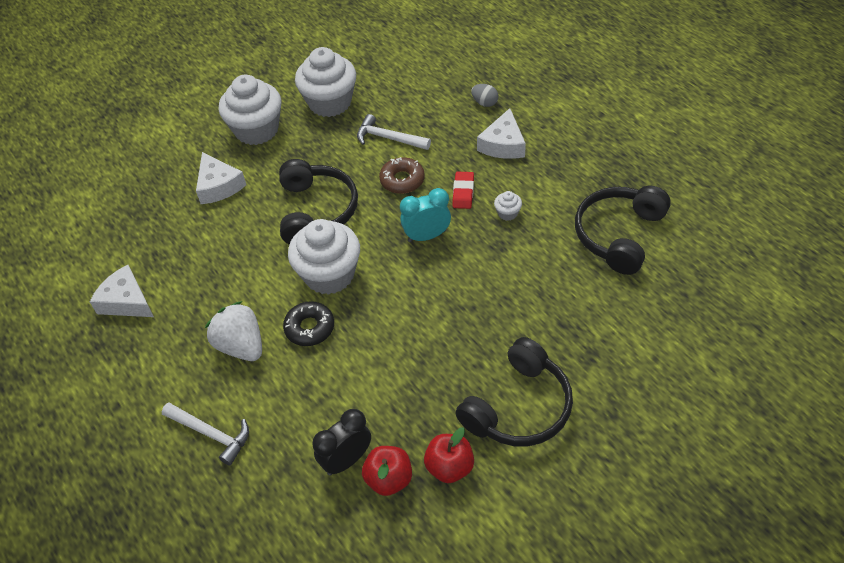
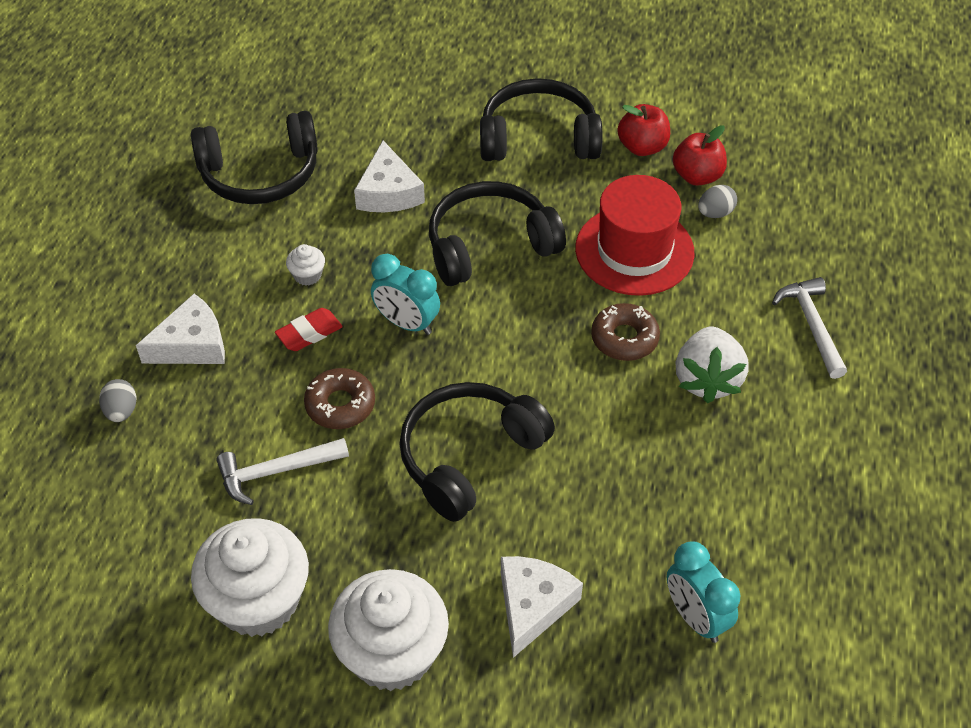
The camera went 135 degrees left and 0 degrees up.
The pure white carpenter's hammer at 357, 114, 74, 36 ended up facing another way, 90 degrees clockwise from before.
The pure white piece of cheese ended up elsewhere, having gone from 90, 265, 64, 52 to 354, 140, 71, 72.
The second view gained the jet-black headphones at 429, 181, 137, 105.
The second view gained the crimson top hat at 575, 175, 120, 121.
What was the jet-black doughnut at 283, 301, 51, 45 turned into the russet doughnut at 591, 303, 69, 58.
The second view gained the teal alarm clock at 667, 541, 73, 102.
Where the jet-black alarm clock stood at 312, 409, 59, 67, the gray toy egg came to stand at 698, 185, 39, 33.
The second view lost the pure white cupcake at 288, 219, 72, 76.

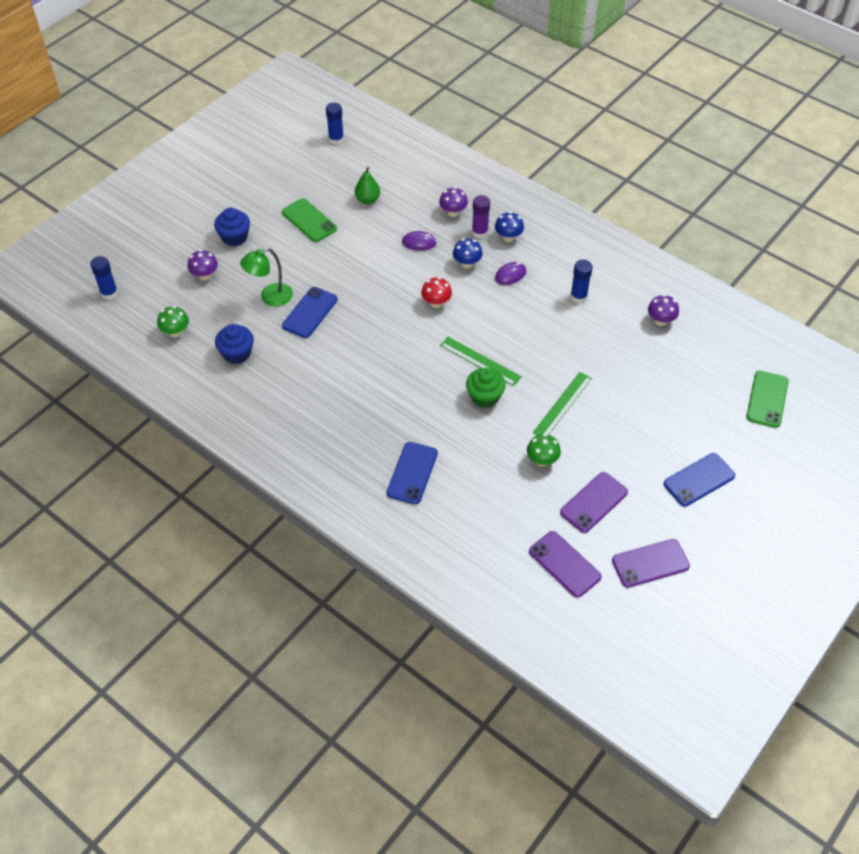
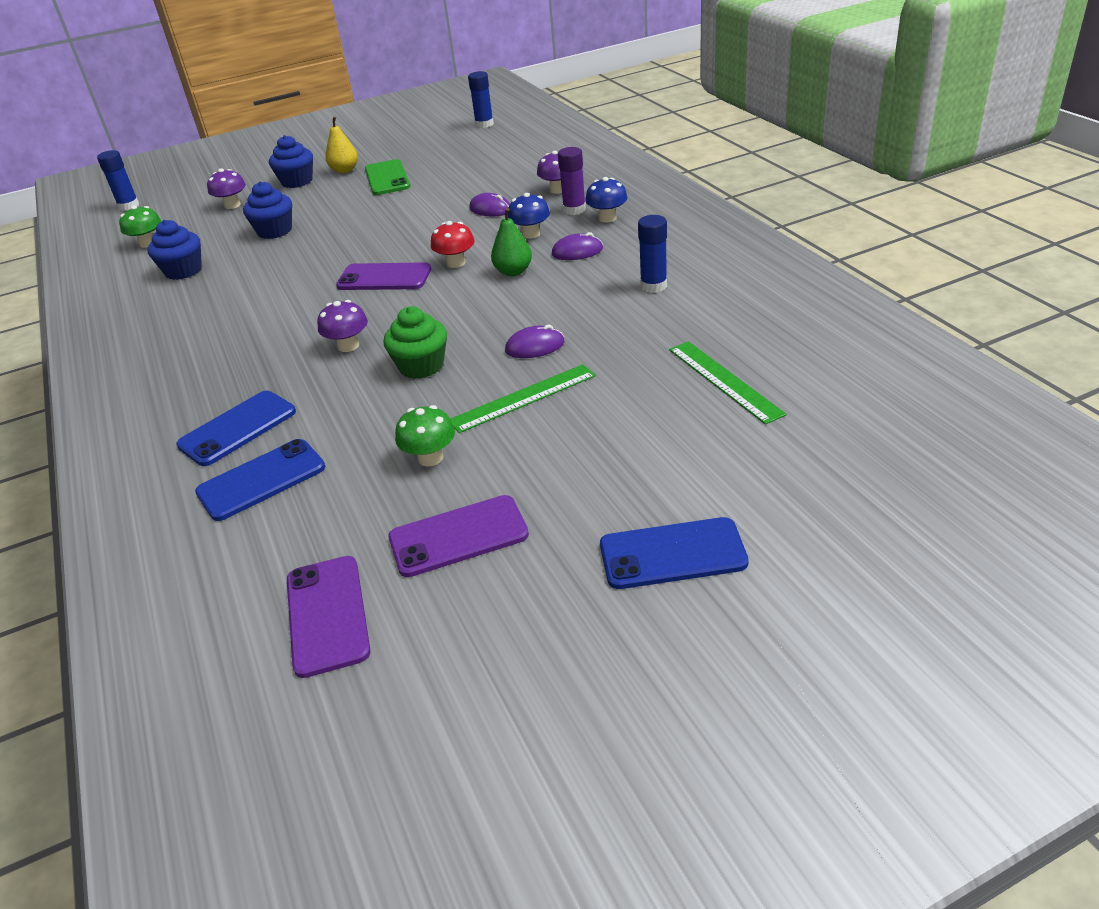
The camera went 30 degrees right and 15 degrees down.
The cobalt mobile phone ended up elsewhere, having gone from 282, 287, 55, 51 to 195, 439, 130, 82.
Where the green lamp stood at 240, 248, 53, 58, the cobalt cupcake came to stand at 243, 181, 49, 58.
The purple fungus ended up elsewhere, having gone from 648, 294, 31, 32 to 317, 300, 51, 52.
The second view gained the yellow pear fruit at 325, 116, 33, 57.
The purple mobile phone ended up elsewhere, having gone from 612, 539, 78, 49 to 336, 262, 95, 28.
The green pear fruit ended up elsewhere, having gone from 355, 167, 25, 37 to 491, 208, 41, 68.
The second view gained the purple mouse at 505, 325, 60, 33.
The green straightedge ended up elsewhere, having gone from 440, 337, 82, 49 to 669, 341, 118, 84.
The second view lost the green mobile phone at 746, 371, 43, 57.

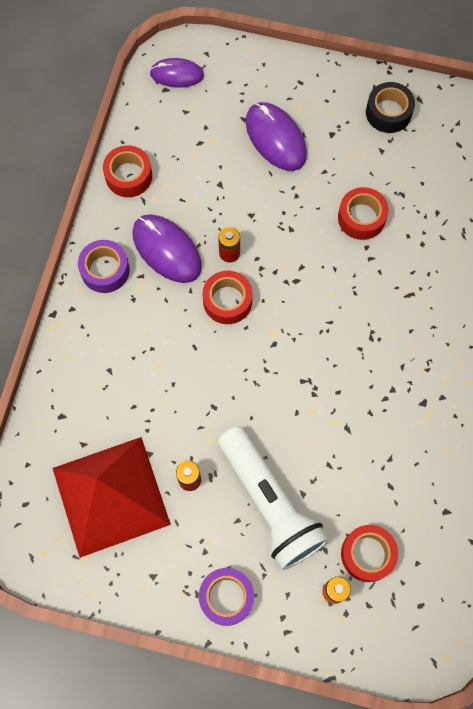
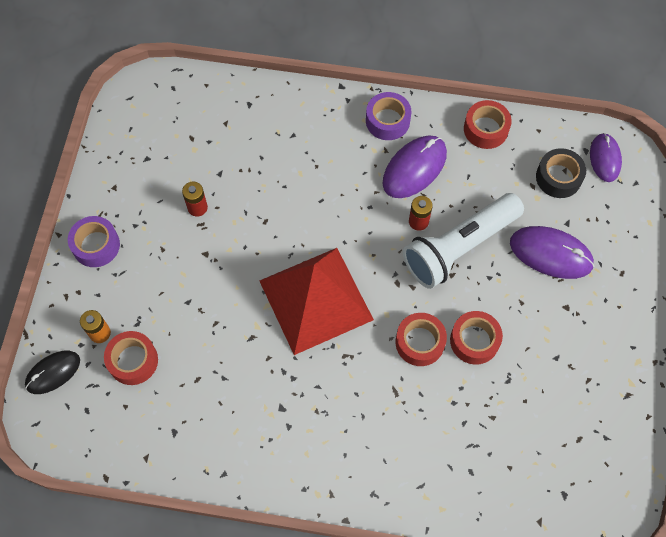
The camera went 85 degrees right and 5 degrees down.
The second view gained the jet-black mouse at 25, 351, 55, 43.
The crimson pyramid ended up elsewhere, having gone from 52, 437, 119, 121 to 260, 248, 114, 107.
The crimson roll of tape ended up elsewhere, having gone from 202, 271, 51, 53 to 396, 313, 51, 53.
The pure white flashlight ended up elsewhere, having gone from 218, 426, 111, 144 to 403, 193, 121, 96.
The purple mouse at 246, 102, 61, 69 ended up facing another way, 60 degrees clockwise from before.
The jet-black roll of tape ended up elsewhere, having gone from 366, 82, 49, 51 to 536, 148, 50, 50.

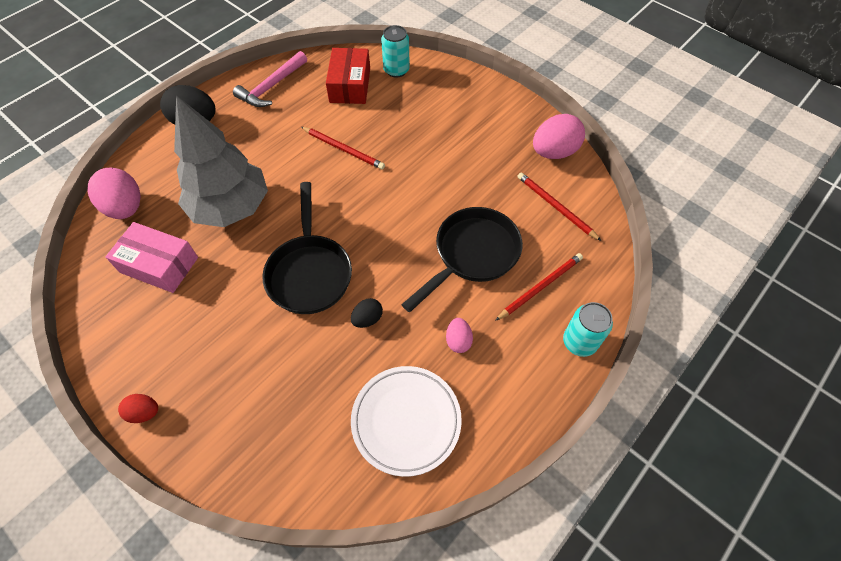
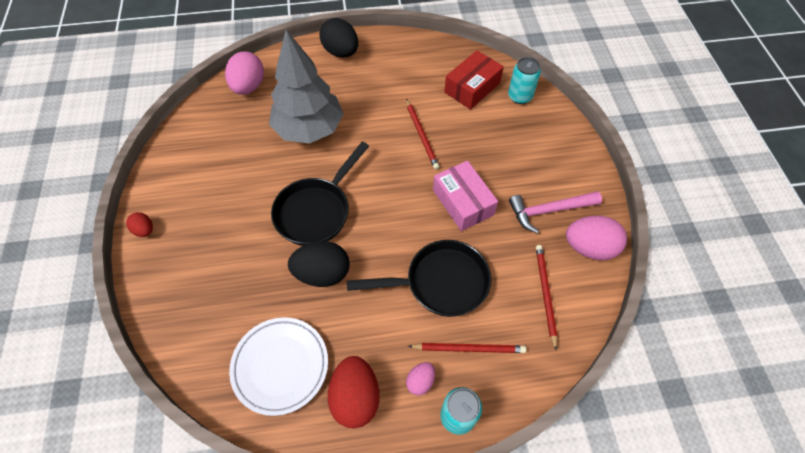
The camera went 40 degrees right and 0 degrees up.
The size of the jet-black toy egg at 351, 298, 32, 30 changed by a factor of 1.92.
The second view gained the crimson toy egg at 328, 356, 52, 73.
The rosy toy egg ended up elsewhere, having gone from 446, 318, 27, 35 to 406, 362, 29, 34.
The rosy parcel ended up elsewhere, having gone from 105, 222, 93, 71 to 433, 161, 65, 70.
The rosy carpenter's hammer ended up elsewhere, having gone from 233, 51, 74, 56 to 509, 191, 93, 42.

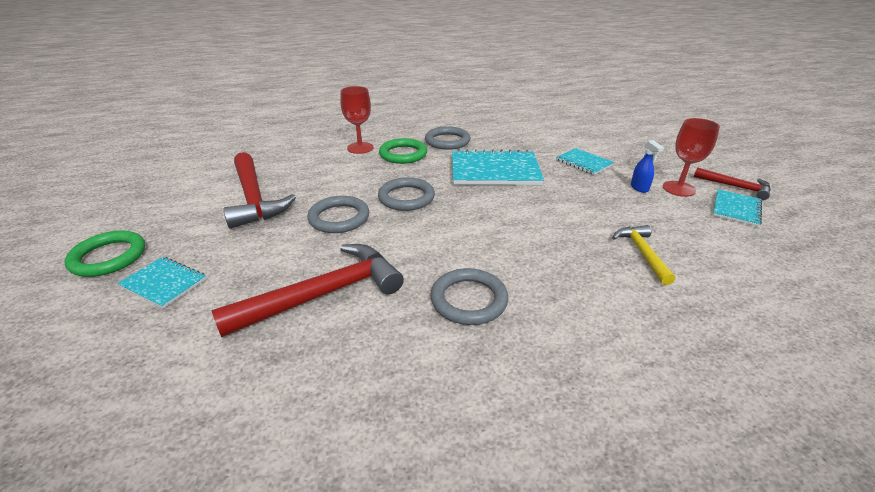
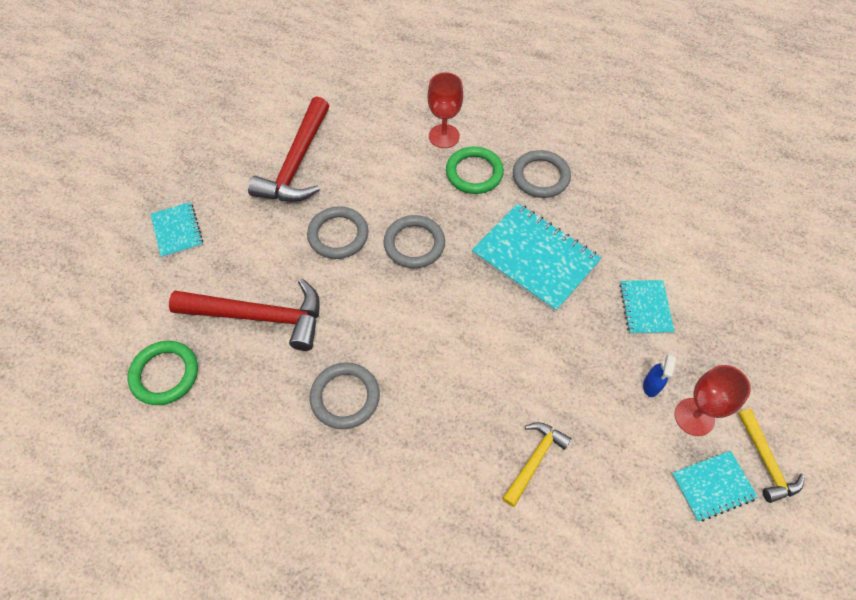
The camera went 40 degrees right and 25 degrees up.
The green ring ended up elsewhere, having gone from 64, 230, 81, 47 to 128, 341, 70, 64.
What was the crimson carpenter's hammer at 694, 167, 77, 33 turned into the yellow carpenter's hammer at 738, 409, 67, 94.

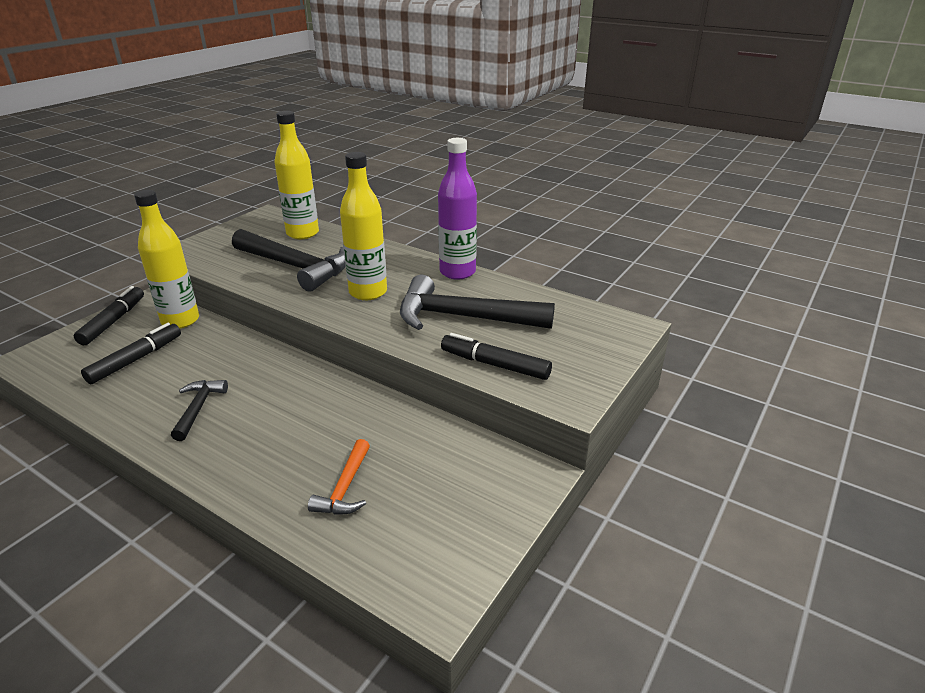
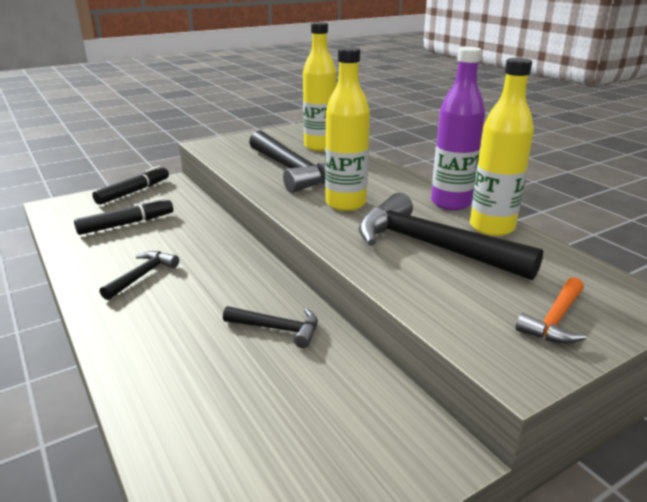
The camera went 25 degrees right and 5 degrees down.
The second view gained the jet-black carpenter's hammer at 223, 306, 95, 42.
The yellow bottle ended up elsewhere, having gone from 134, 190, 65, 139 to 470, 58, 64, 178.
The orange carpenter's hammer ended up elsewhere, having gone from 308, 439, 62, 76 to 516, 277, 71, 67.
The second view lost the jet-black marker at 441, 333, 111, 47.

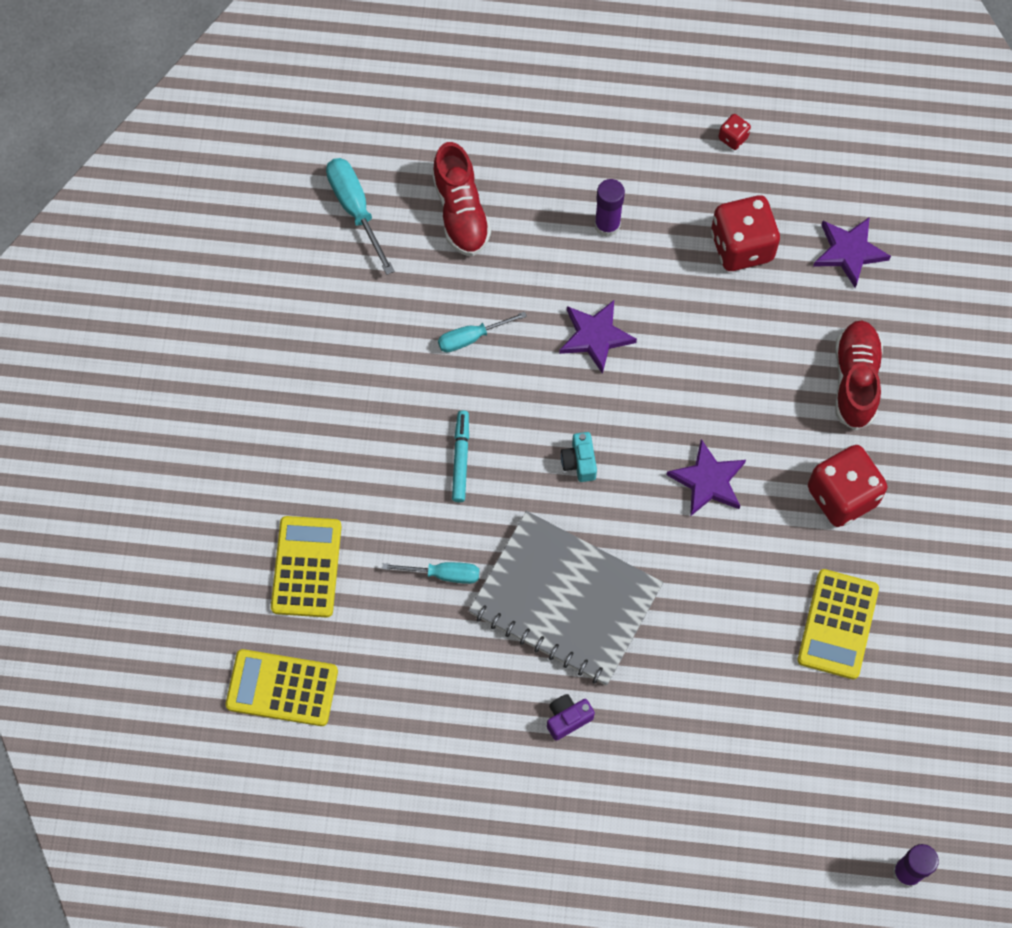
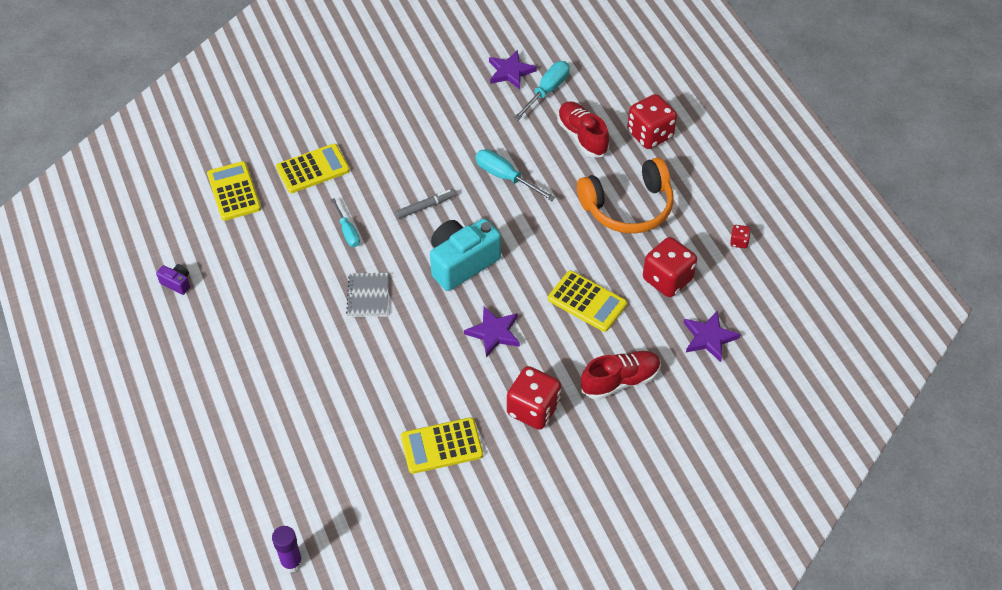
The camera went 60 degrees right and 15 degrees down.
The purple camera ended up elsewhere, having gone from 547, 694, 48, 47 to 156, 264, 34, 31.
The size of the gray exercise book at 468, 511, 195, 175 changed by a factor of 0.48.
What was the teal marker at 452, 410, 17, 92 turned into the gray marker at 395, 189, 61, 30.
The size of the teal camera at 561, 432, 36, 50 changed by a factor of 2.30.
The size of the teal screwdriver at 438, 312, 89, 40 changed by a factor of 1.51.
The purple five-pointed star ended up elsewhere, having gone from 559, 300, 78, 74 to 489, 50, 48, 39.
The second view gained the yellow adding machine at 548, 271, 79, 61.
The crimson shoe at 432, 142, 59, 114 ended up facing another way, 105 degrees clockwise from before.
Where the purple stick of glue stood at 594, 179, 31, 58, the orange headphones came to stand at 577, 157, 97, 77.
The second view gained the crimson die at 627, 94, 50, 55.

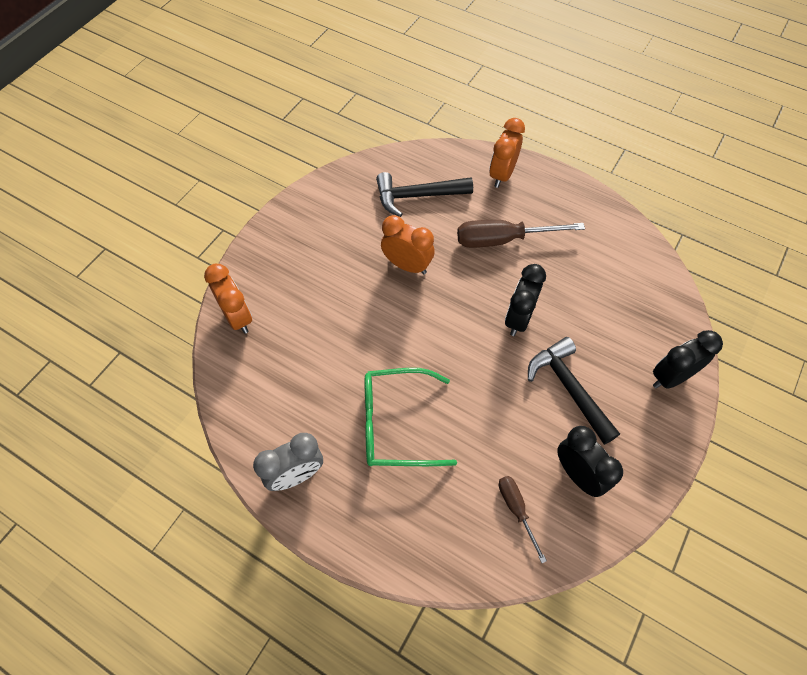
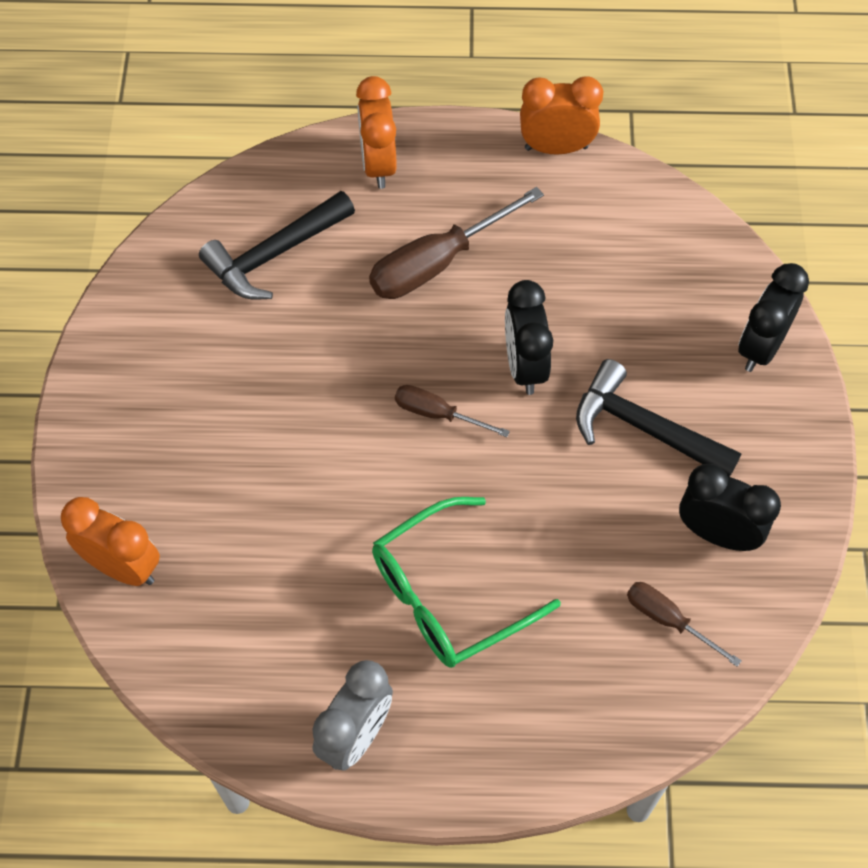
The camera went 30 degrees left and 0 degrees up.
The second view gained the russet screwdriver at 395, 385, 115, 52.
The orange alarm clock ended up elsewhere, having gone from 381, 215, 54, 60 to 520, 76, 83, 78.

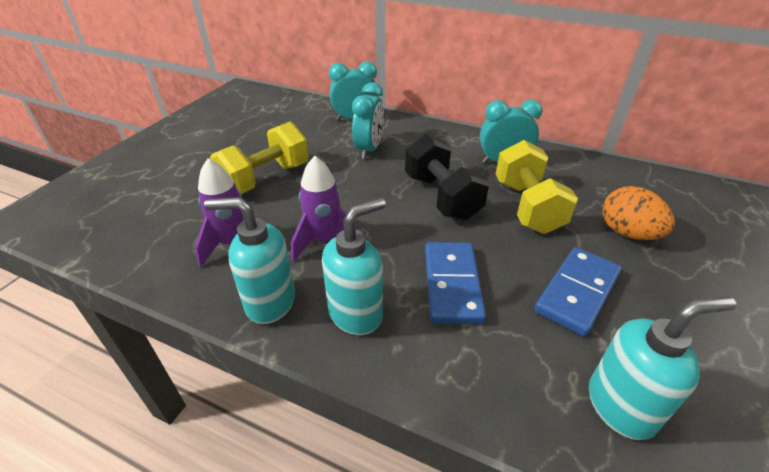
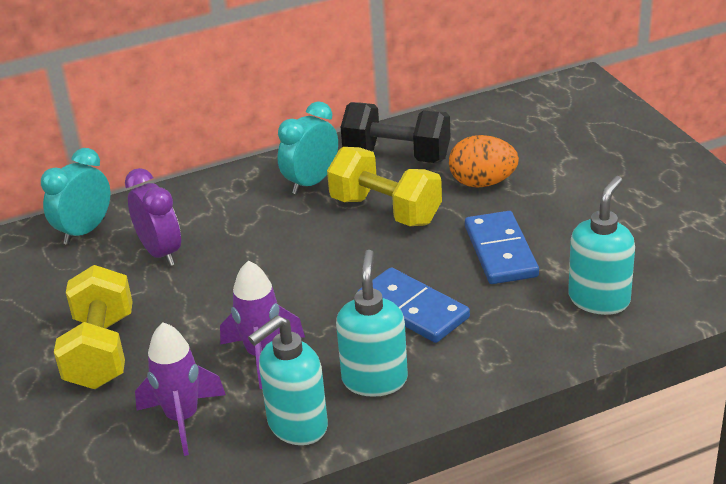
The camera went 45 degrees left and 5 degrees down.
What was the teal alarm clock at 352, 82, 32, 77 turned into the purple alarm clock at 125, 168, 56, 98.
The jet-black hand weight ended up elsewhere, having gone from 405, 134, 84, 87 to 341, 102, 109, 61.

